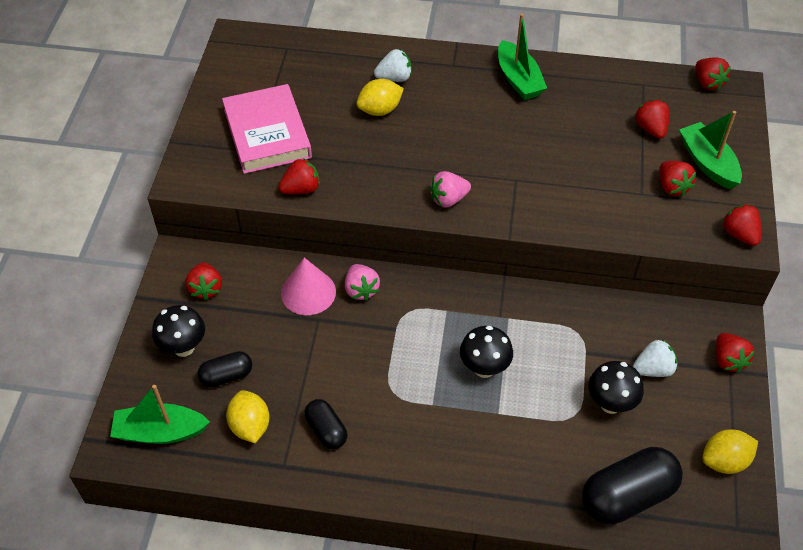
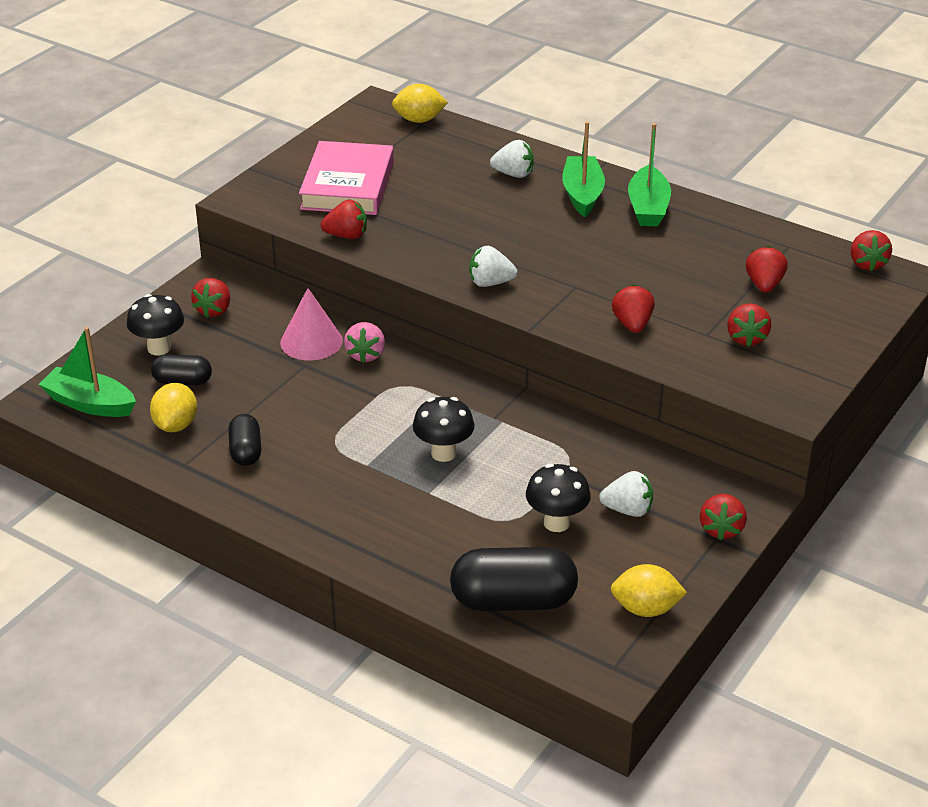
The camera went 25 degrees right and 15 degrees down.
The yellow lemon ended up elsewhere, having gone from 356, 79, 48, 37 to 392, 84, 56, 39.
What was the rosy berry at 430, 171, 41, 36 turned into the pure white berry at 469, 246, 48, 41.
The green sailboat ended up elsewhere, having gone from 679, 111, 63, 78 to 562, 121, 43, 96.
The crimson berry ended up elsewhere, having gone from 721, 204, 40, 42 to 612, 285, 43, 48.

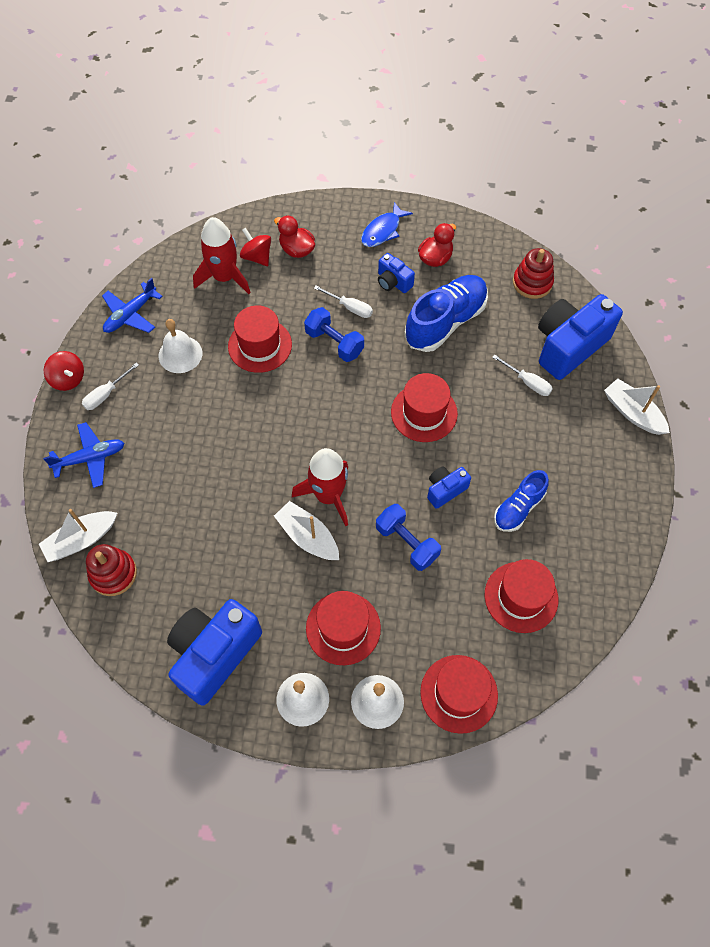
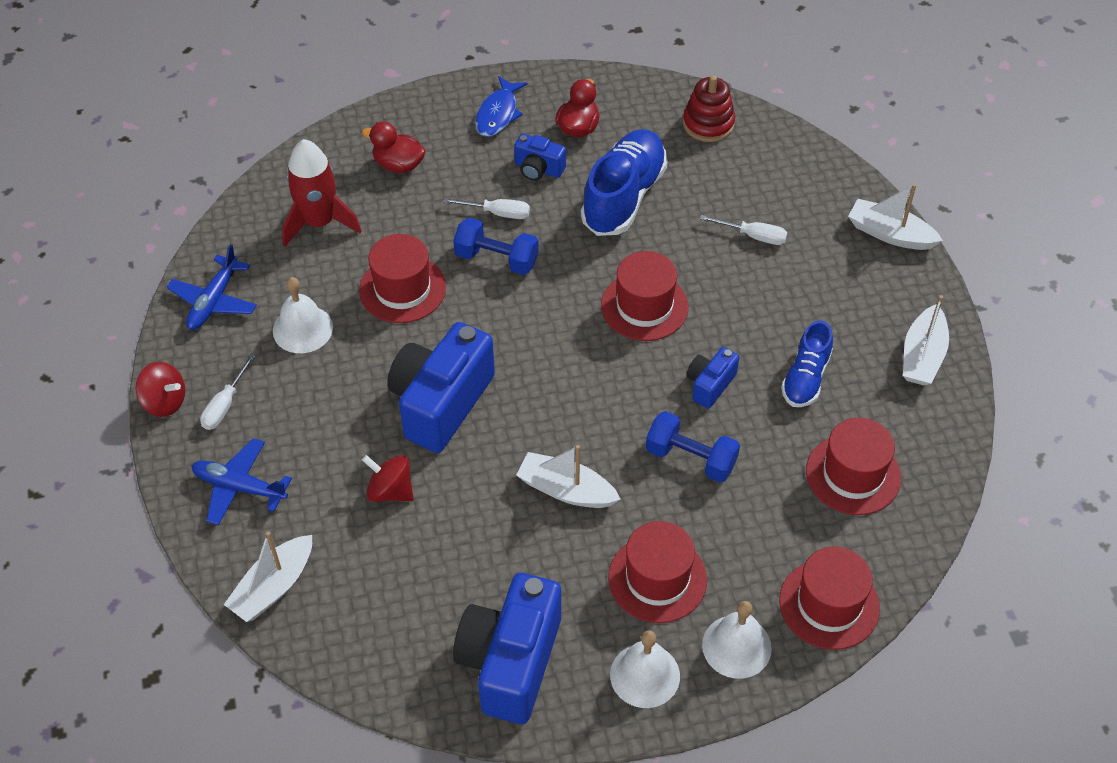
The camera went 20 degrees left and 10 degrees down.
The cobalt plane at 43, 422, 81, 66 ended up facing another way, 120 degrees counterclockwise from before.
The crimson whirligig ended up elsewhere, having gone from 240, 228, 31, 38 to 362, 455, 52, 47.
The cobalt camera ended up elsewhere, having gone from 538, 294, 85, 86 to 387, 322, 108, 131.
The second view gained the pure white sailboat at 903, 295, 46, 90.
The second view lost the crimson stacking rings at 86, 544, 51, 52.
The second view lost the crimson spaceship at 292, 448, 56, 78.

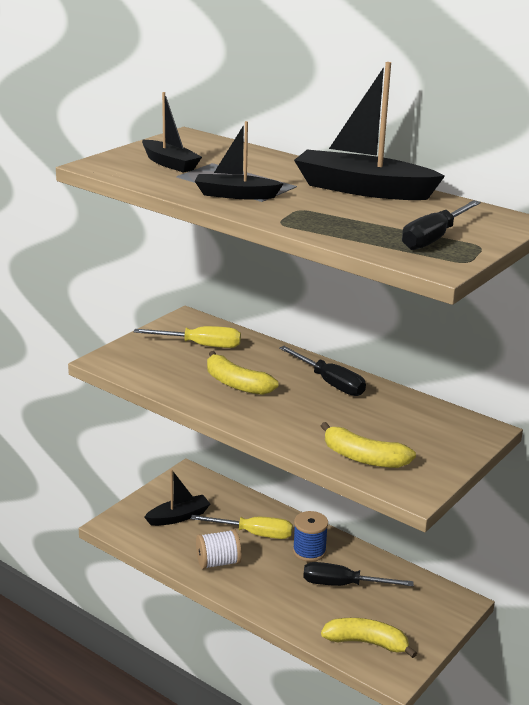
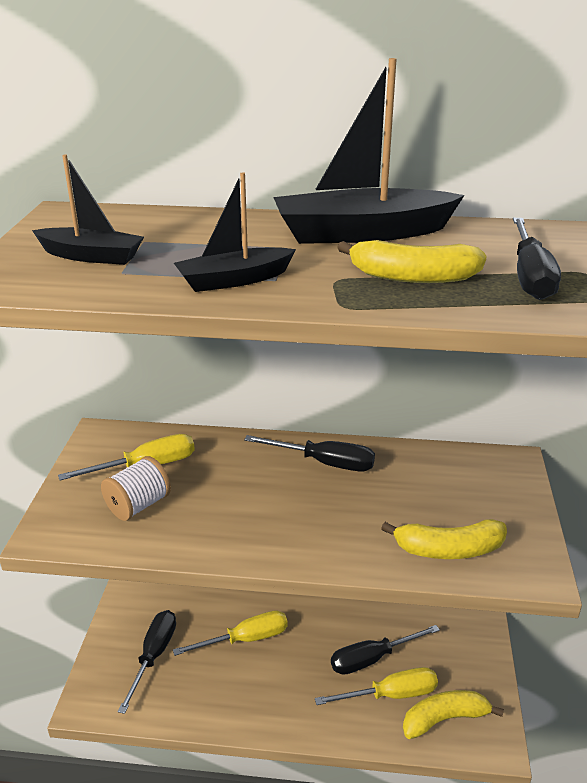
The camera went 30 degrees left and 5 degrees up.
The pure white reel of thread ended up elsewhere, having gone from 196, 529, 46, 40 to 101, 456, 70, 65.
Where the jet-black sailboat stood at 144, 469, 66, 57, the jet-black screwdriver came to stand at 117, 610, 59, 104.
The second view gained the yellow screwdriver at 315, 667, 123, 38.
The yellow banana ended up elsewhere, having gone from 207, 351, 71, 44 to 337, 240, 150, 43.
The second view lost the cobalt reel of thread at 293, 511, 35, 51.

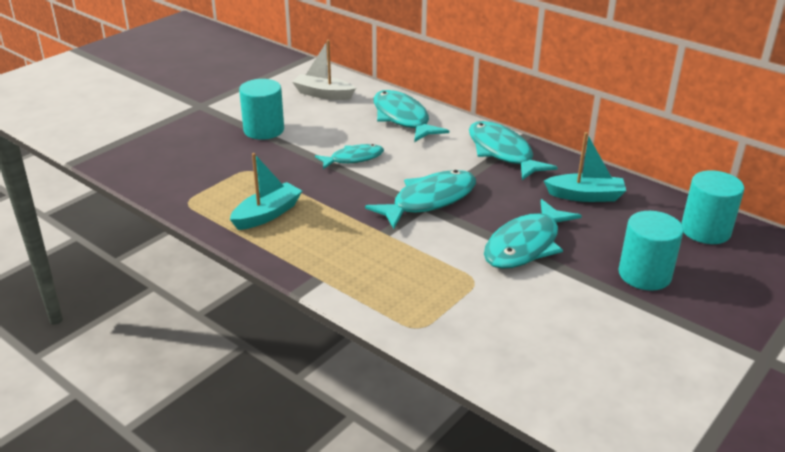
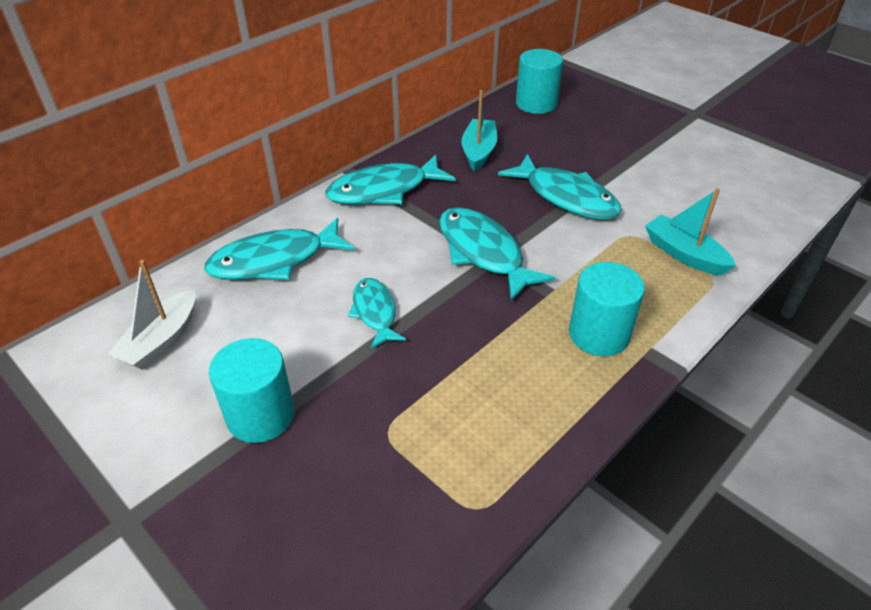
The camera went 85 degrees left and 10 degrees up.
The teal cylinder ended up elsewhere, having gone from 619, 211, 65, 80 to 569, 262, 76, 94.
The teal sailboat ended up elsewhere, having gone from 230, 153, 72, 77 to 645, 188, 91, 88.

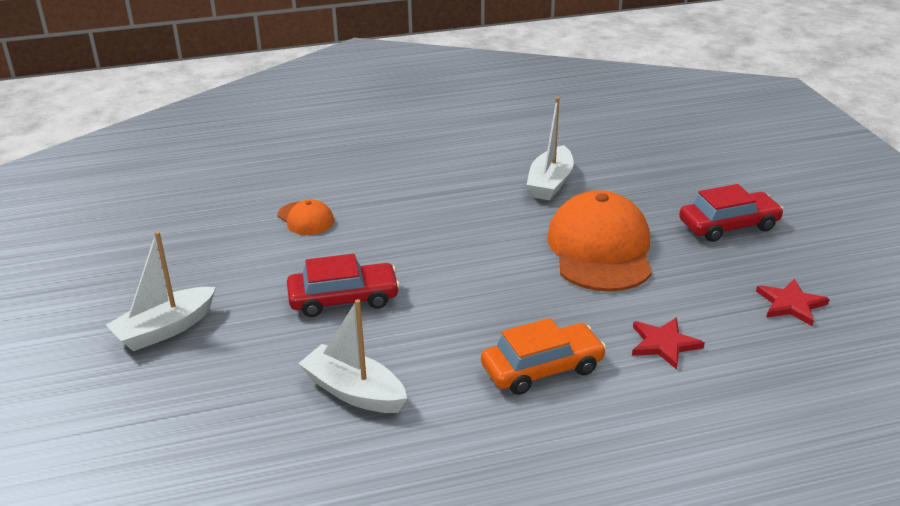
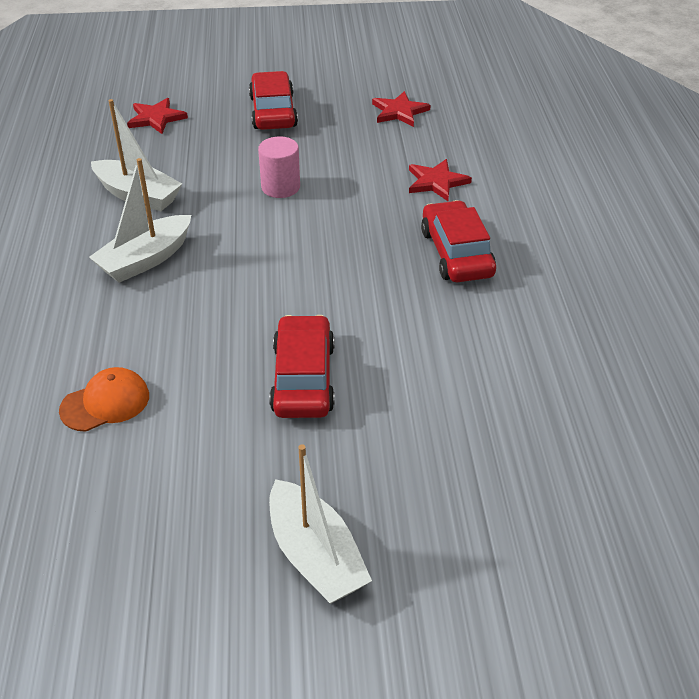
The camera went 80 degrees left and 10 degrees up.
The pure white sailboat ended up elsewhere, having gone from 298, 299, 109, 114 to 89, 158, 102, 125.
The second view gained the crimson five-pointed star at 127, 98, 61, 36.
Where the orange baseball cap stood at 547, 190, 105, 102, the rosy cylinder came to stand at 258, 136, 42, 62.
What was the orange automobile at 481, 318, 125, 77 turned into the crimson automobile at 421, 200, 75, 82.

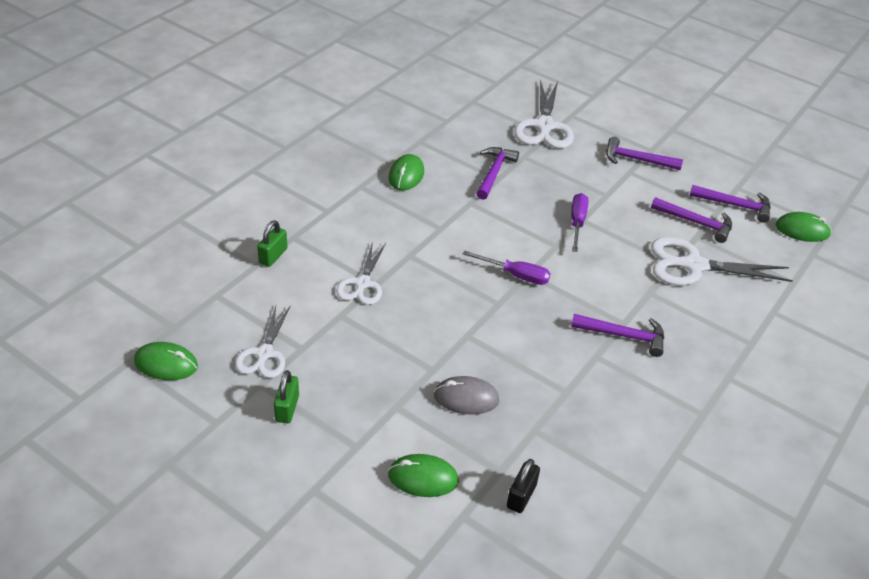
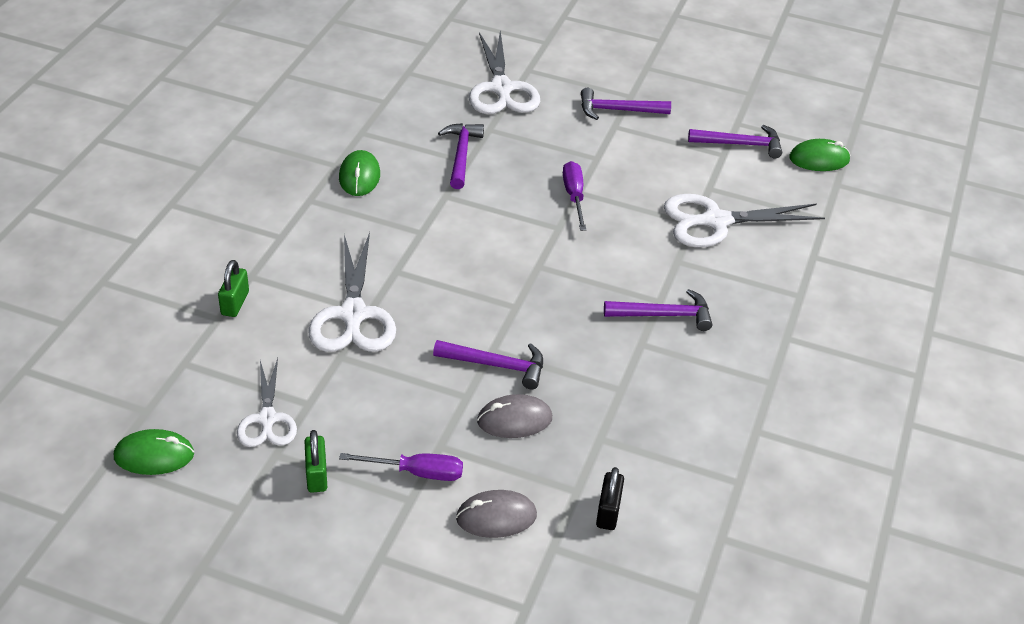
The camera went 15 degrees left and 0 degrees up.
The size of the pure white scissors at 336, 241, 50, 64 changed by a factor of 1.58.
The purple screwdriver ended up elsewhere, having gone from 463, 250, 88, 35 to 339, 453, 124, 28.
The purple carpenter's hammer ended up elsewhere, having gone from 651, 197, 81, 46 to 433, 340, 110, 50.
What was the green mouse at 388, 454, 71, 43 turned into the gray mouse at 456, 490, 81, 48.

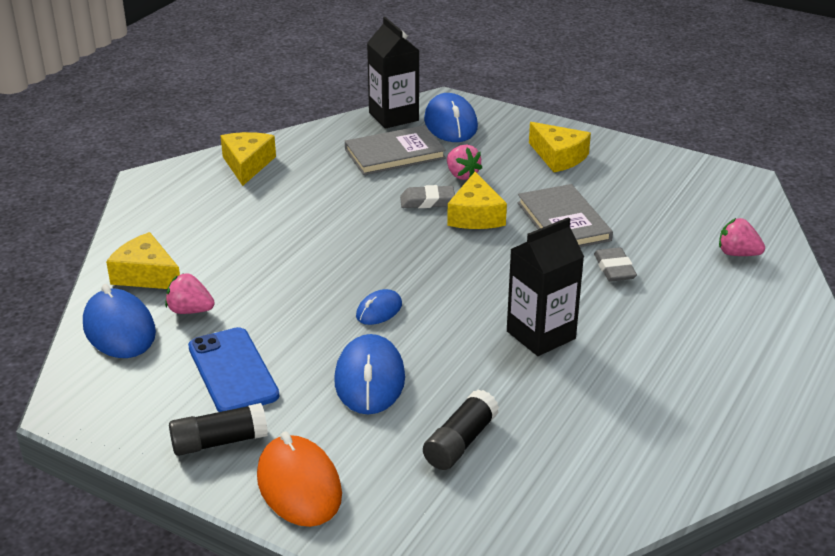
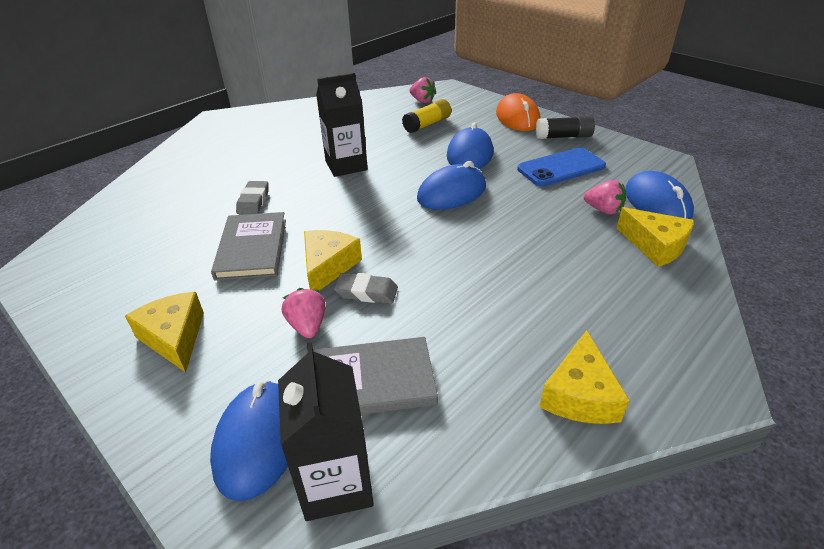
The camera went 165 degrees left and 5 degrees up.
What was the jet-black stick of glue at 423, 390, 76, 80 turned into the yellow stick of glue at 402, 99, 49, 34.
The rosy berry ended up elsewhere, having gone from 719, 218, 46, 38 to 409, 77, 27, 26.
The size of the cobalt mouse at 356, 289, 46, 36 changed by a factor of 1.81.
The cobalt mobile phone at 188, 327, 91, 85 ended up facing another way, 75 degrees clockwise from before.

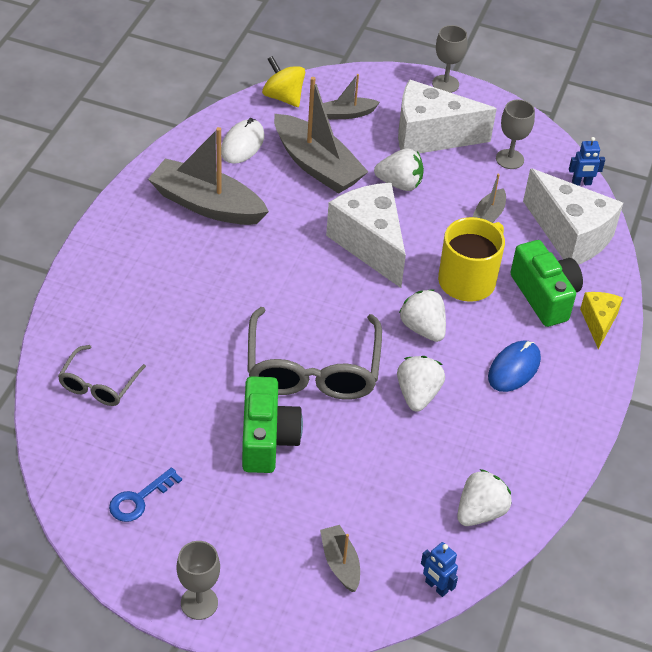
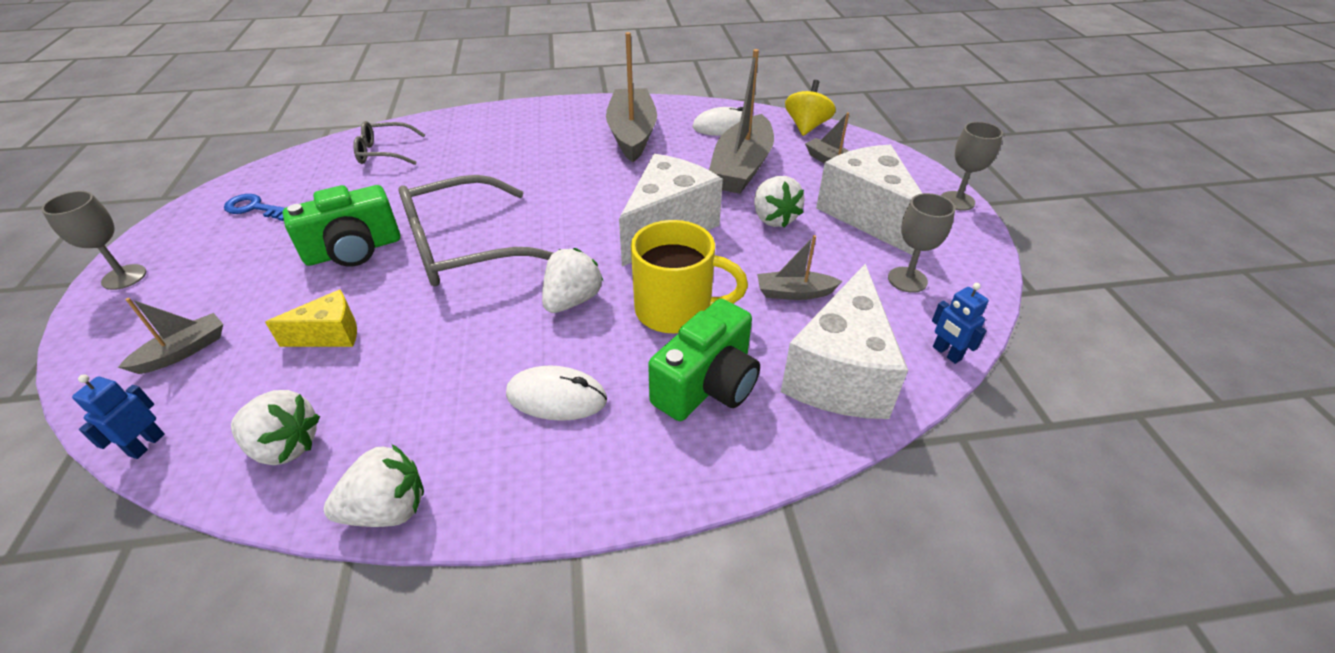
The camera went 65 degrees right and 5 degrees down.
The yellow piece of cheese ended up elsewhere, having gone from 580, 292, 43, 57 to 265, 290, 92, 57.
The pure white berry ended up elsewhere, having gone from 397, 356, 48, 55 to 324, 444, 100, 83.
What was the cobalt mouse at 488, 340, 53, 52 turned into the pure white mouse at 506, 365, 101, 56.

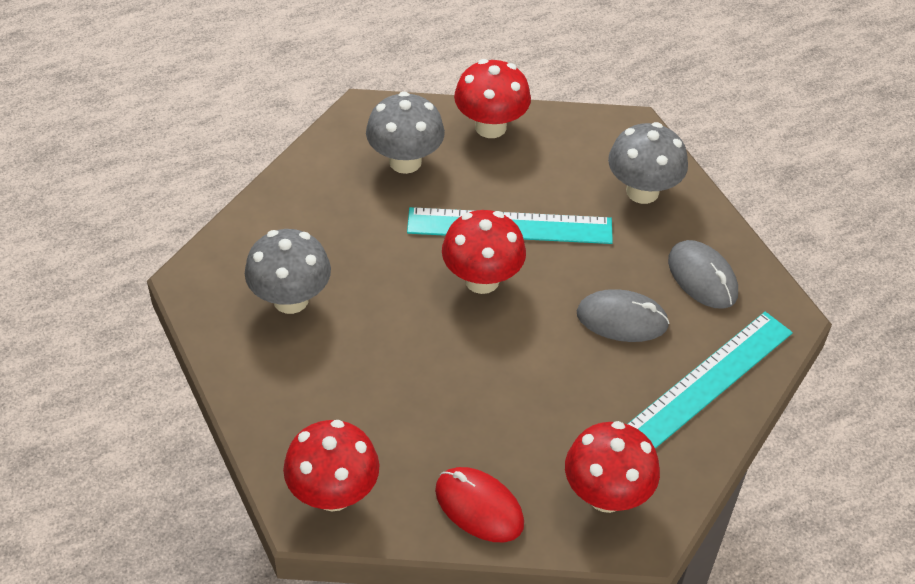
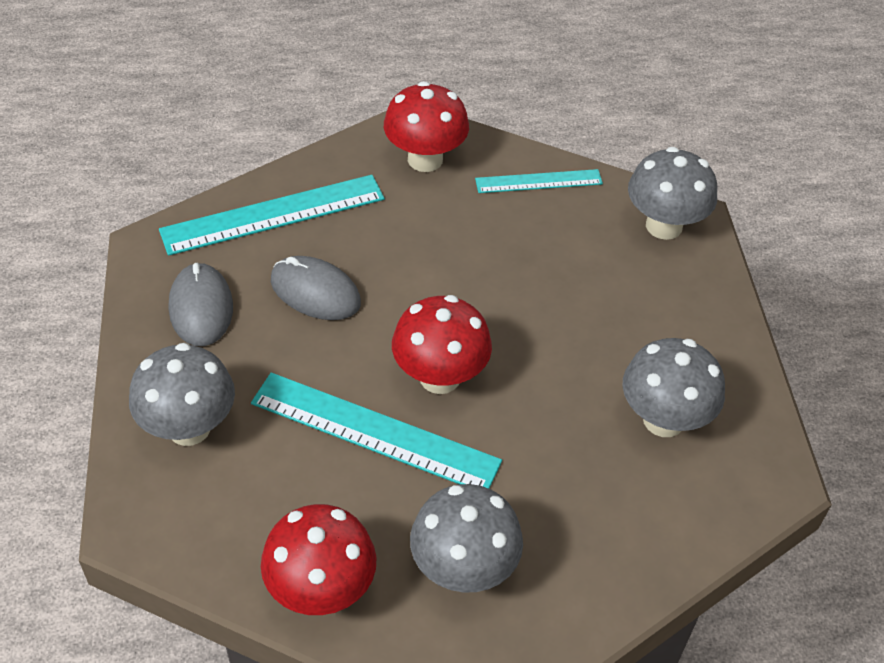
The camera went 160 degrees left and 0 degrees up.
Where the crimson mouse stood at 435, 467, 89, 75, the teal straightedge came to stand at 475, 169, 128, 24.
What was the crimson fungus at 283, 420, 97, 91 turned into the gray fungus at 628, 147, 89, 93.

